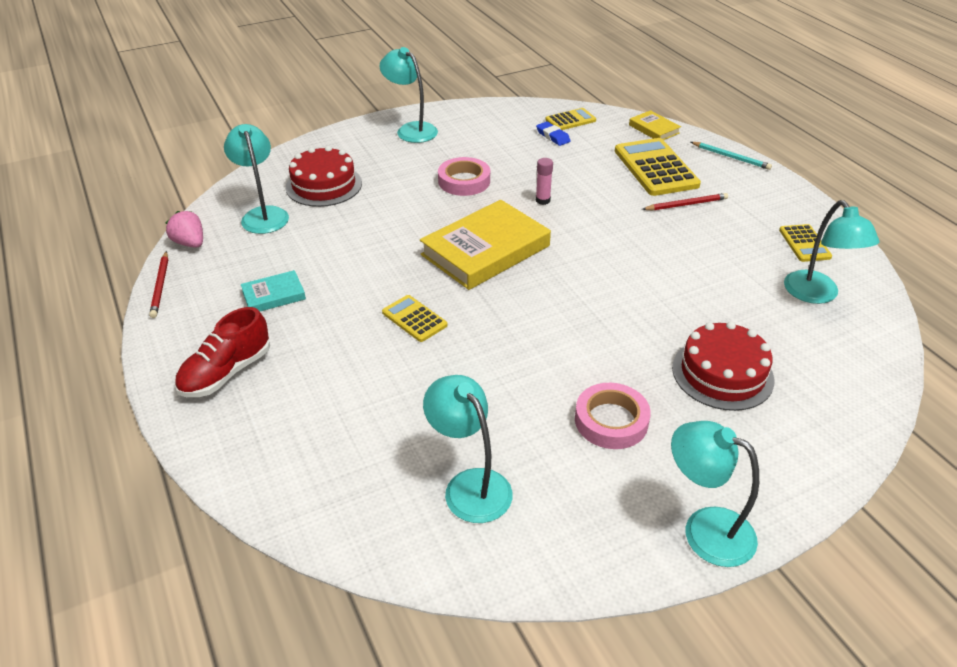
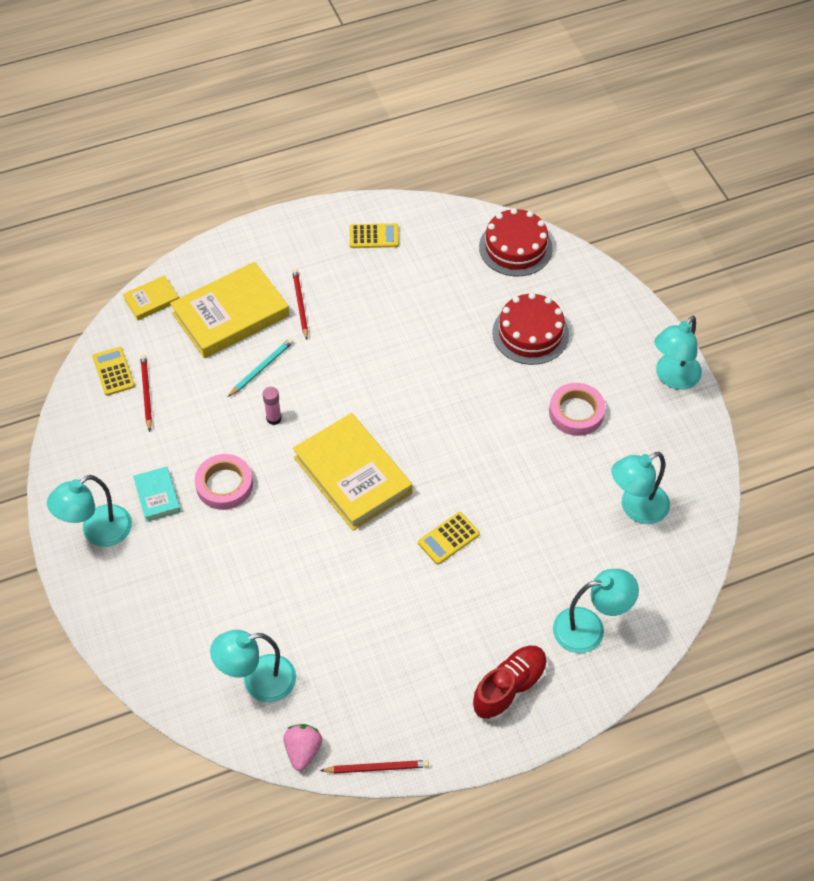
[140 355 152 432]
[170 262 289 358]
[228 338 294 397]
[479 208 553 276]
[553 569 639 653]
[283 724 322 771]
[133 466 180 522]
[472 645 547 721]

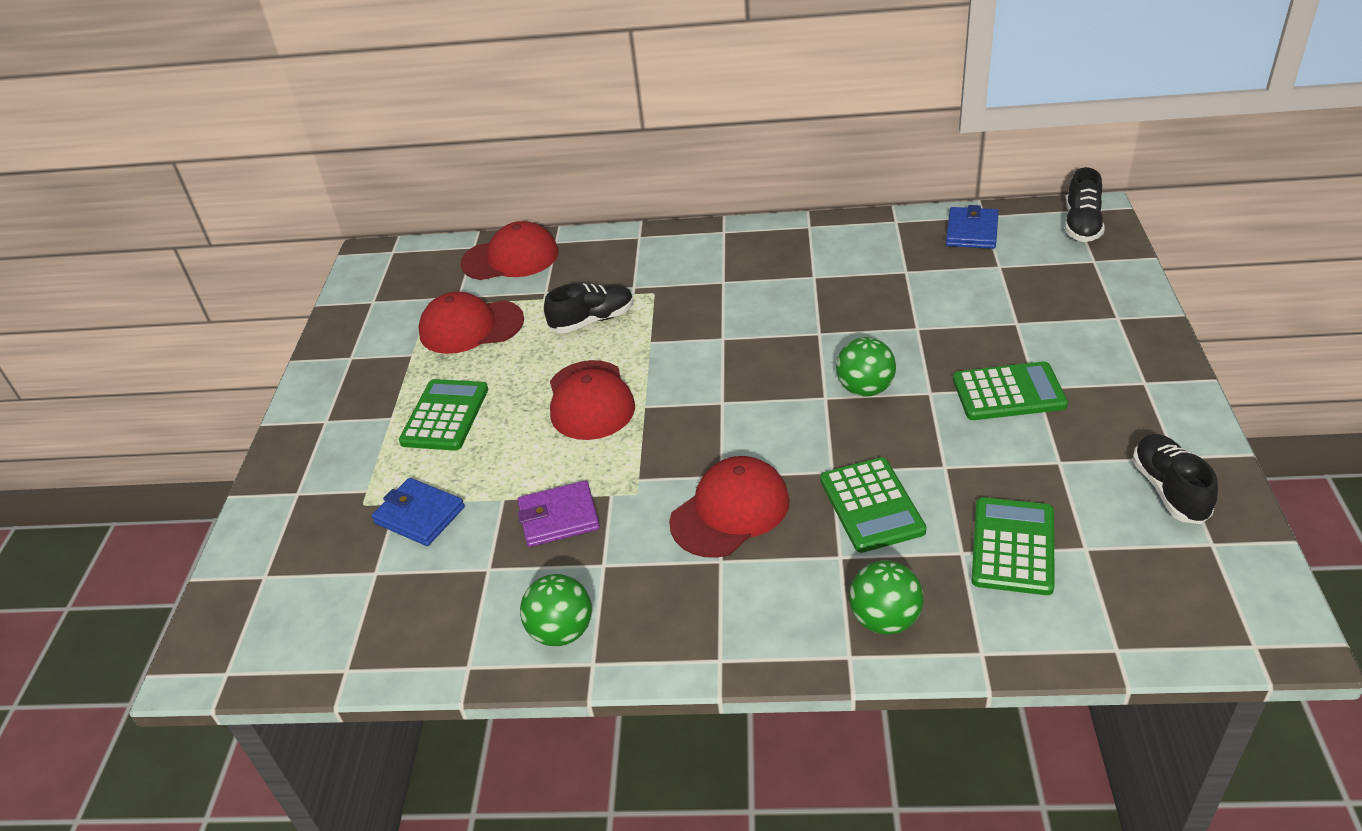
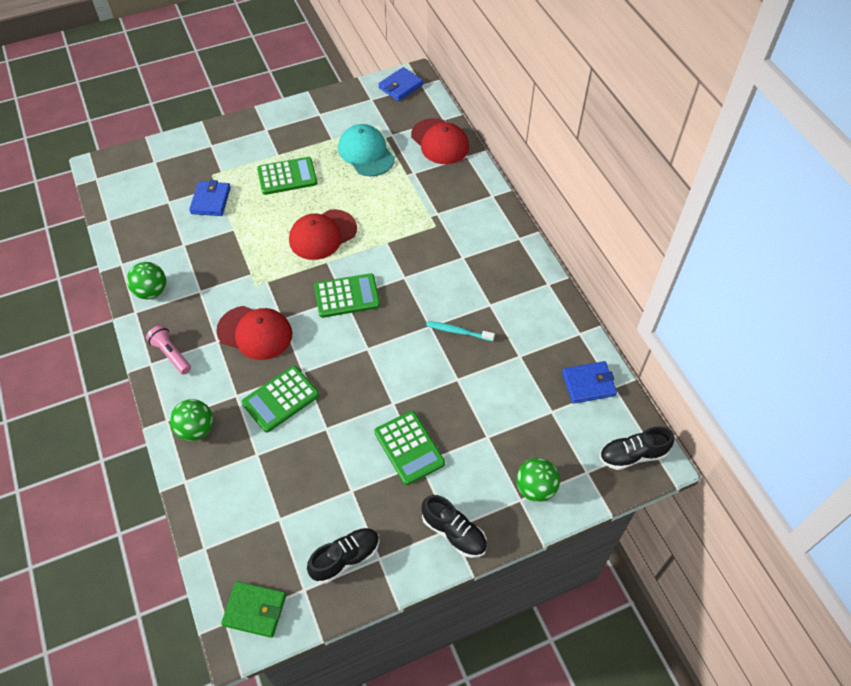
[422 495 487 558]
[338 124 395 176]
[516 458 560 502]
[517 481 600 547] (first image)
[314 273 380 318]
[378 67 423 101]
[426 321 495 341]
[146 325 191 374]
[221 581 286 638]

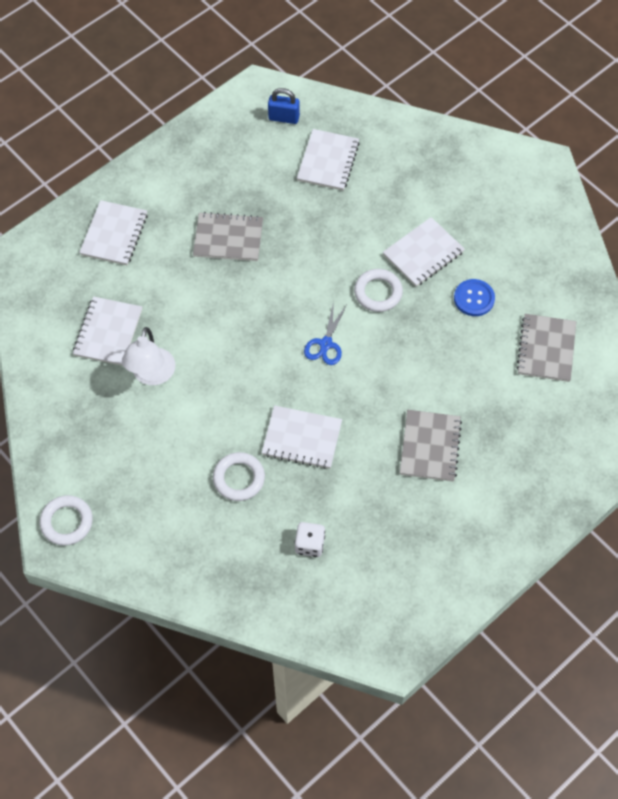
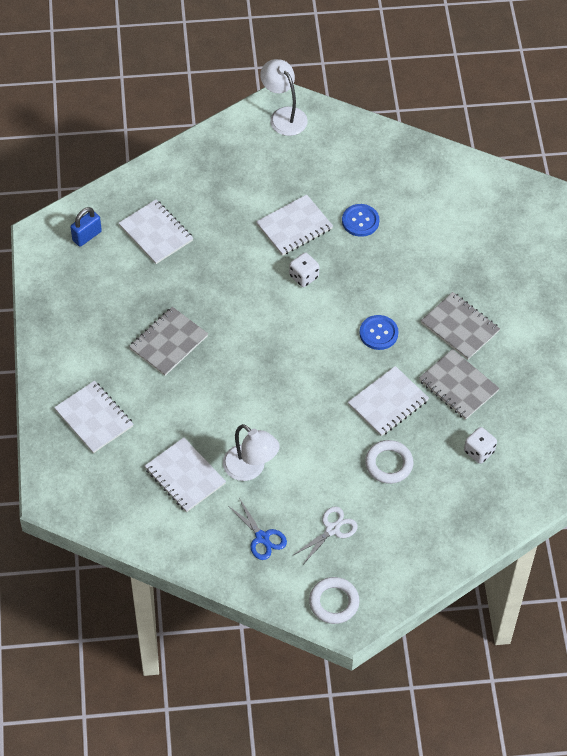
[256 194 333 256]
[289 252 319 287]
[228 498 287 560]
[419 349 500 420]
[260 59 308 136]
[360 315 399 350]
[294 506 358 563]

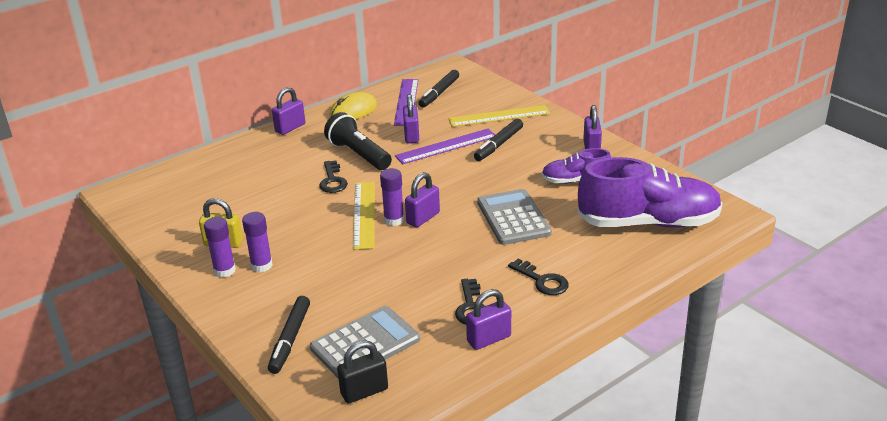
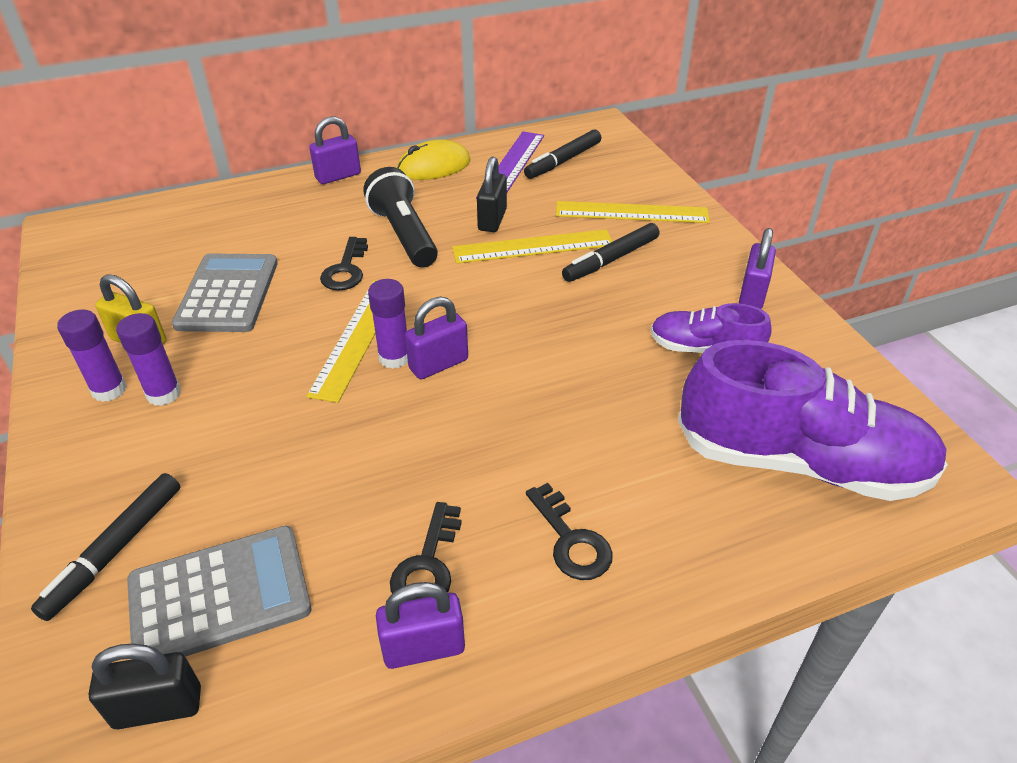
[477 157 507 232]
[452 229 613 264]
[172 254 278 332]

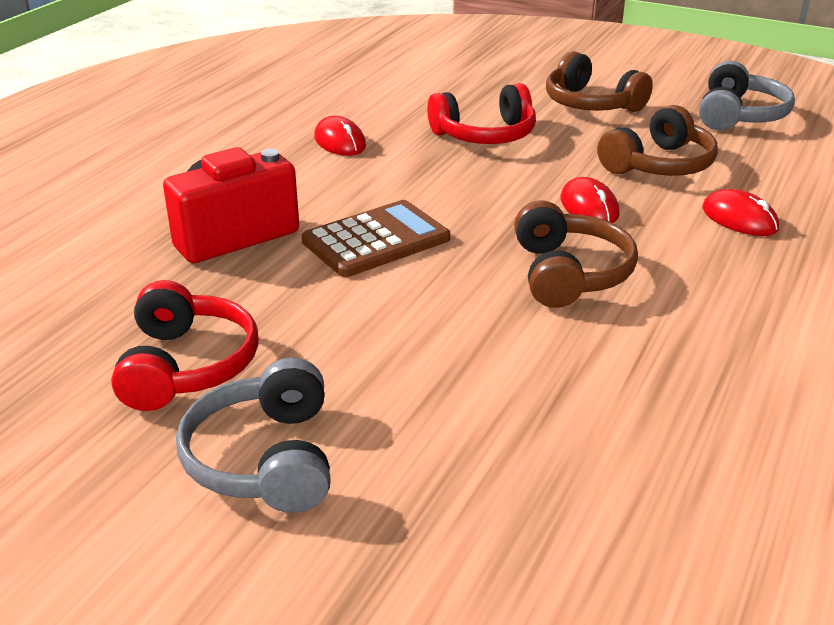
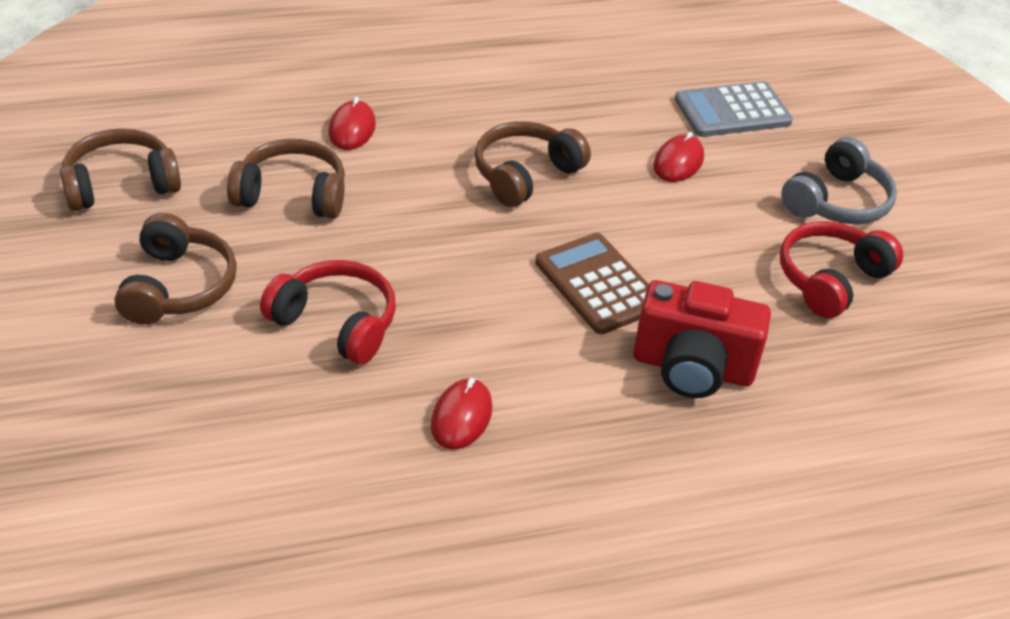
[60 128 181 211]
[653 132 704 182]
[535 233 649 334]
[675 81 793 137]

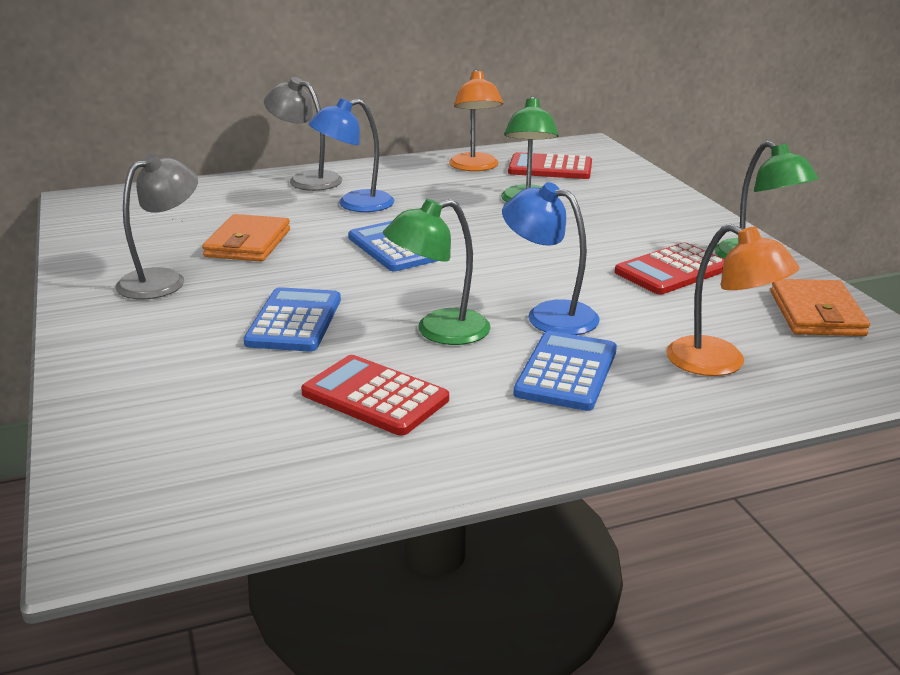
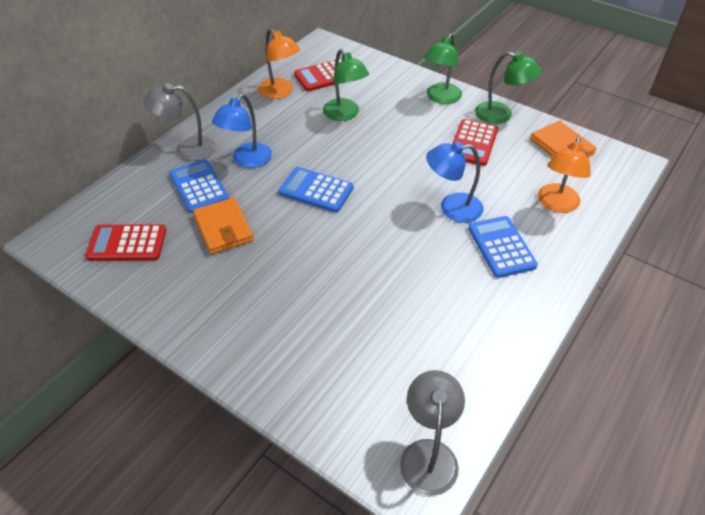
[400 370 465 495]
[424 33 462 104]
[538 136 591 213]
[169 159 229 213]
[85 224 166 261]

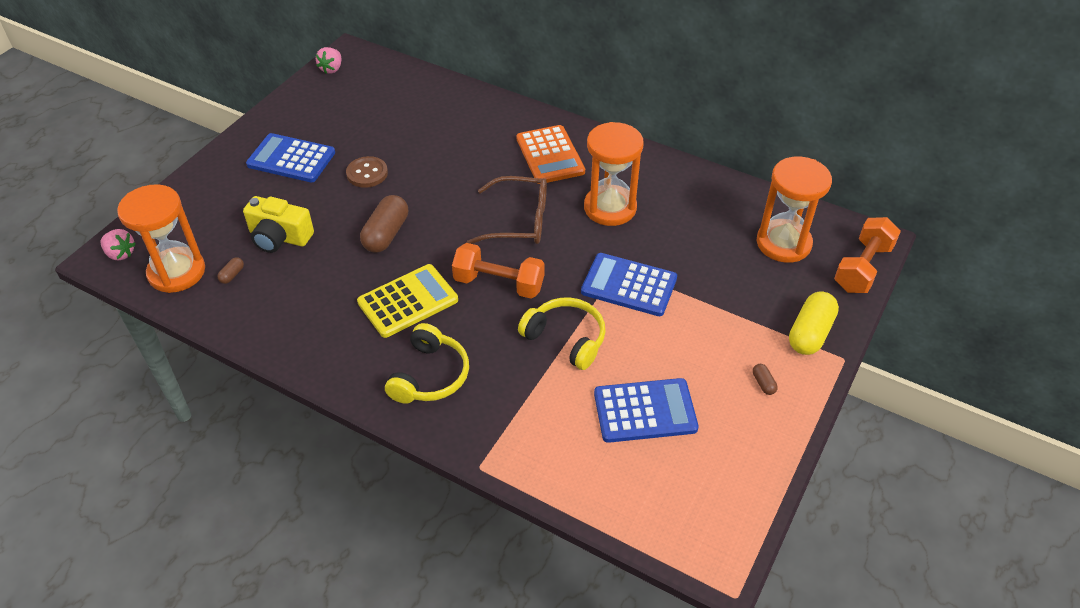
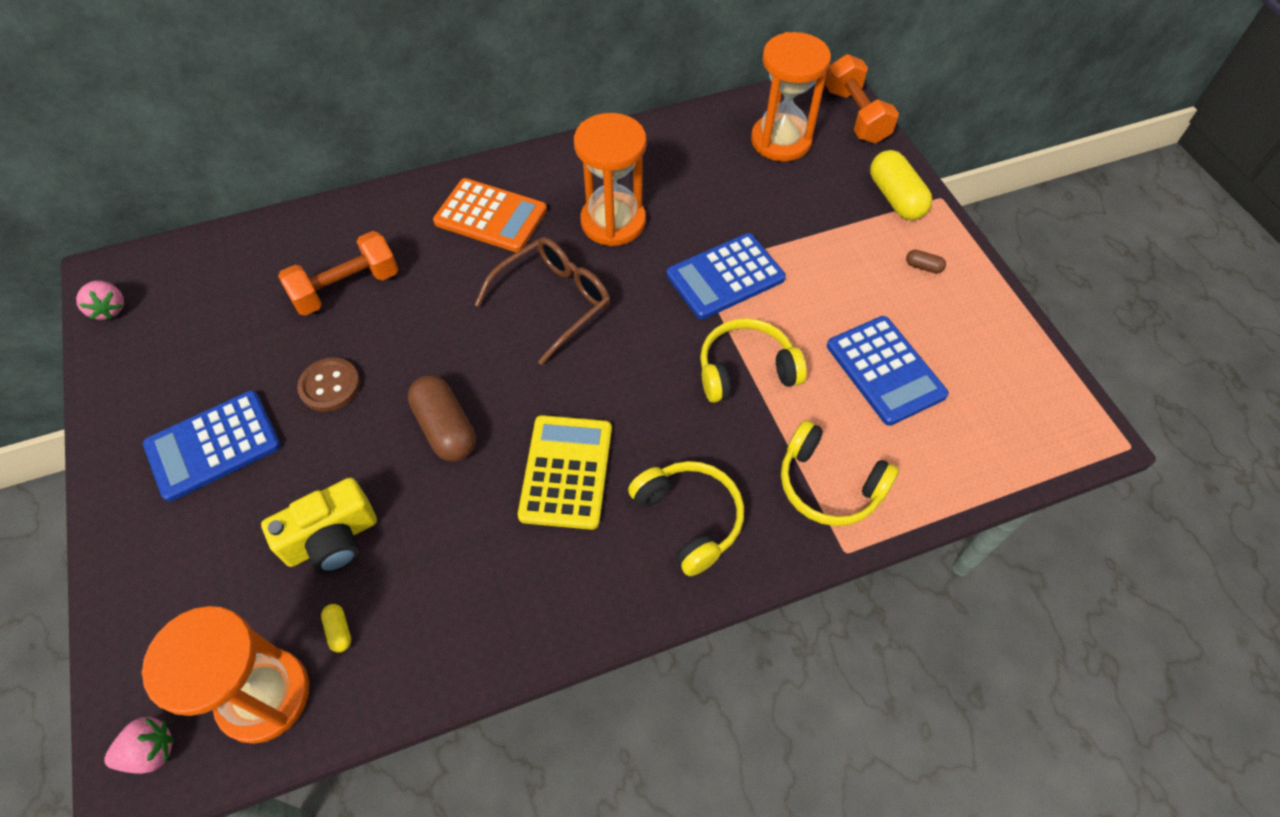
[278 231 398 316]
[321 604 351 652]
[827 316 949 426]
[781 420 899 526]

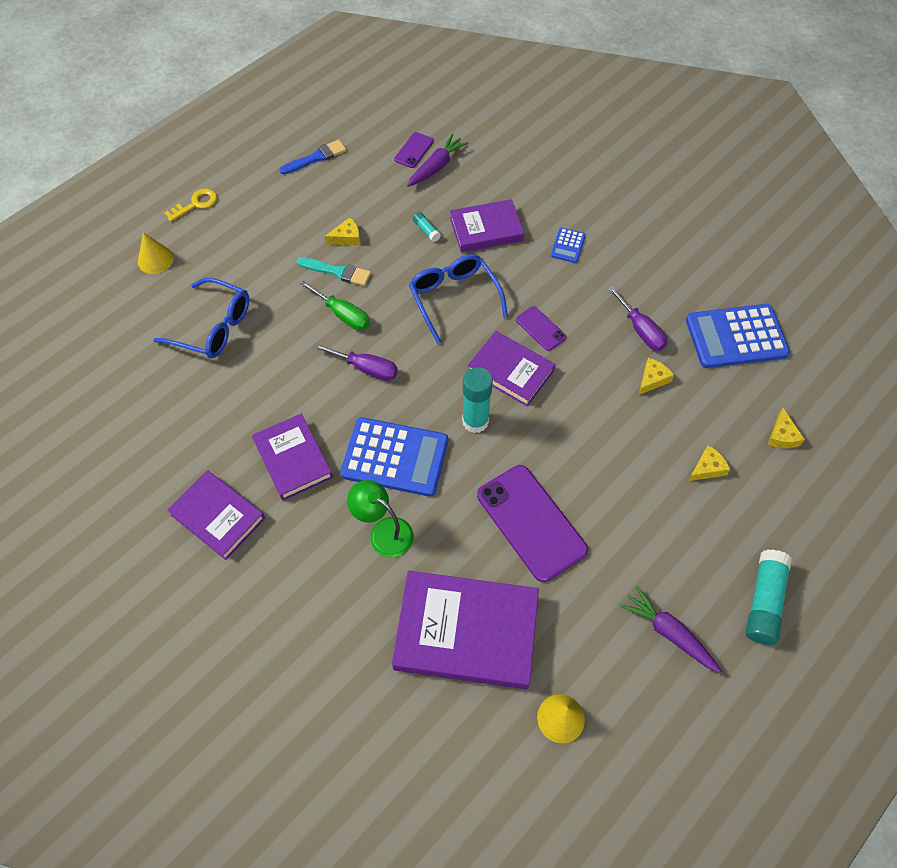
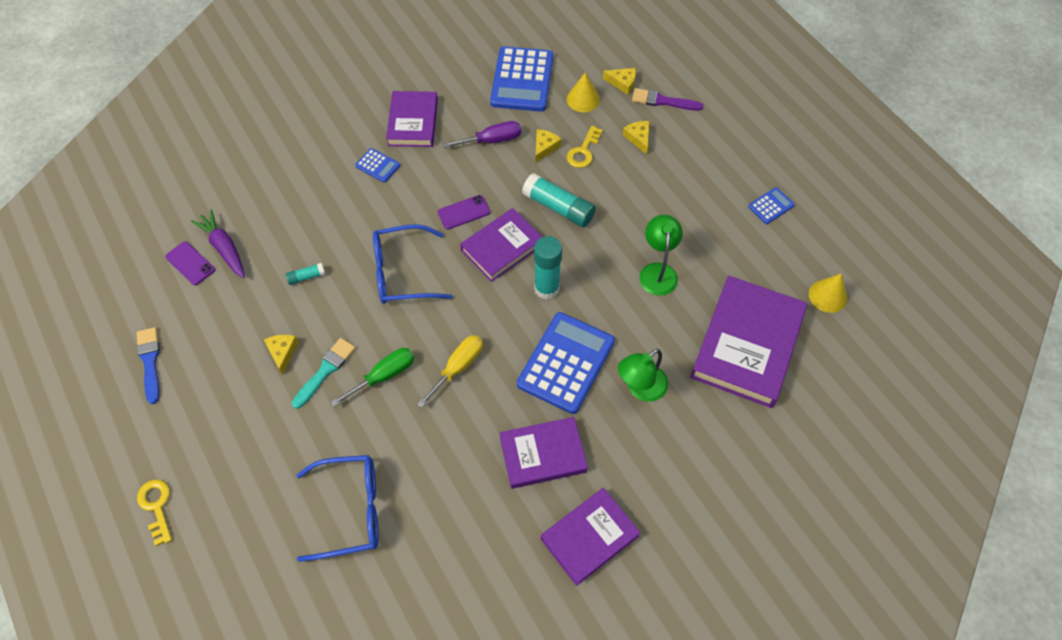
[386 91 438 147]
[567 73 600 112]
[297 455 379 562]
[417 335 483 408]
[536 129 562 163]
[639 215 683 296]
[522 173 596 227]
[748 187 795 224]
[632 88 703 111]
[567 126 603 168]

